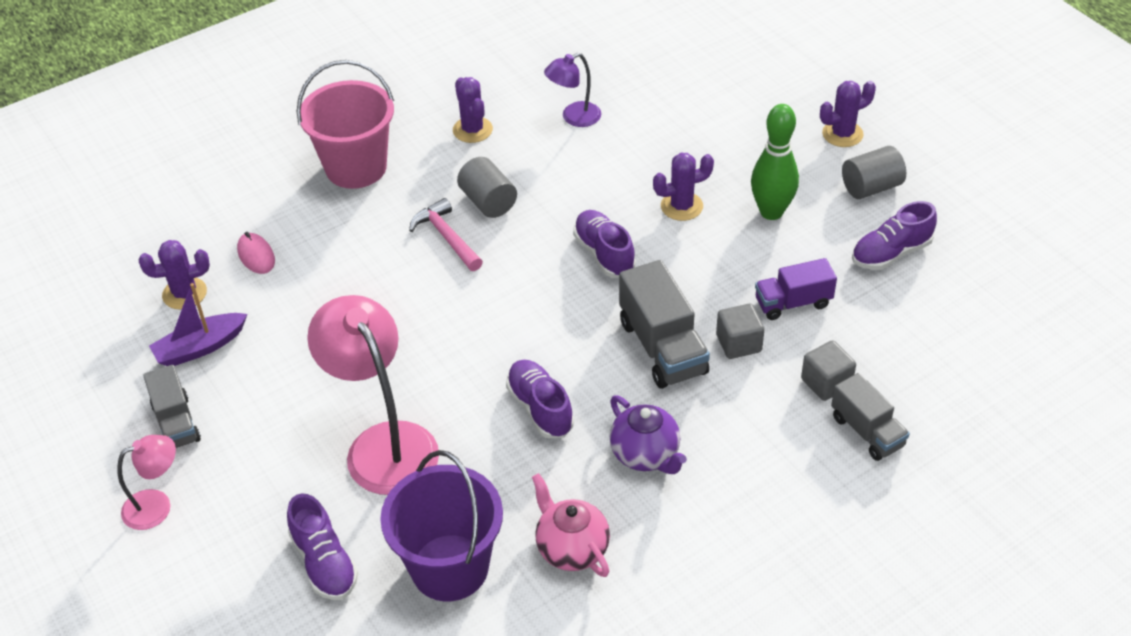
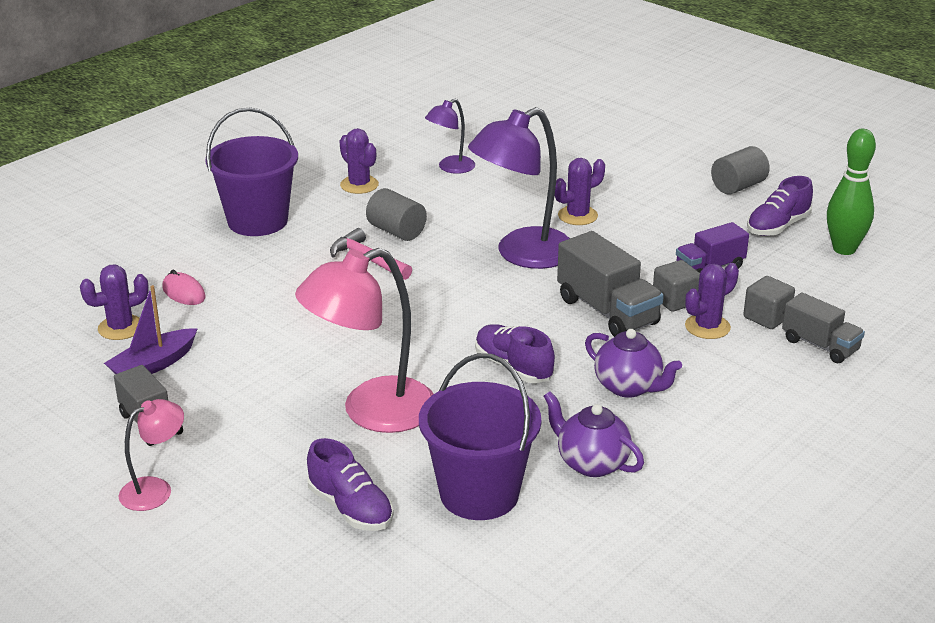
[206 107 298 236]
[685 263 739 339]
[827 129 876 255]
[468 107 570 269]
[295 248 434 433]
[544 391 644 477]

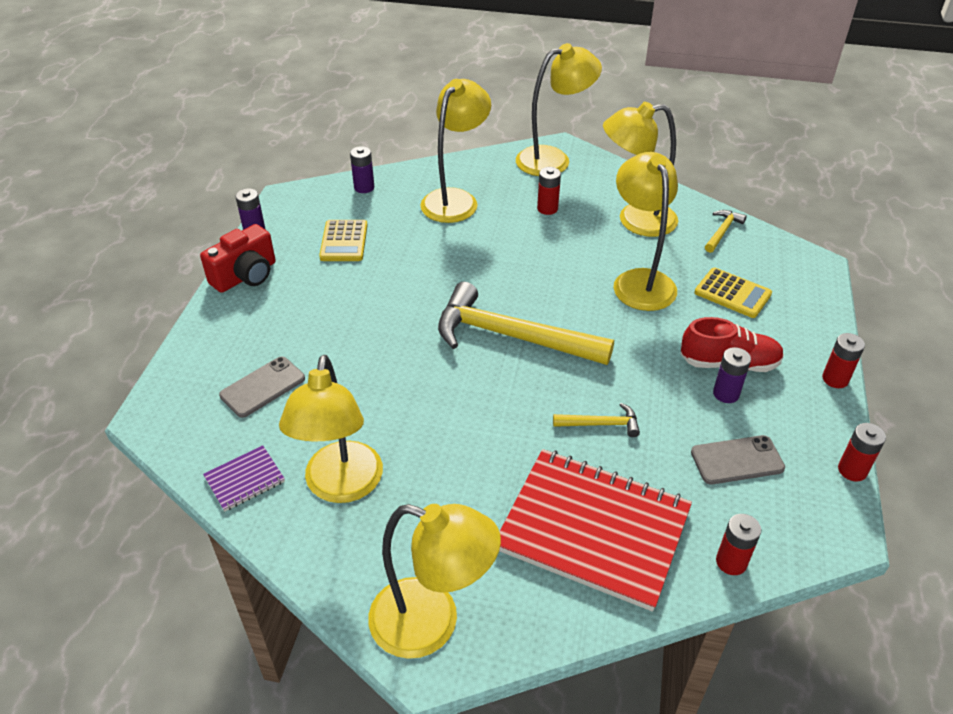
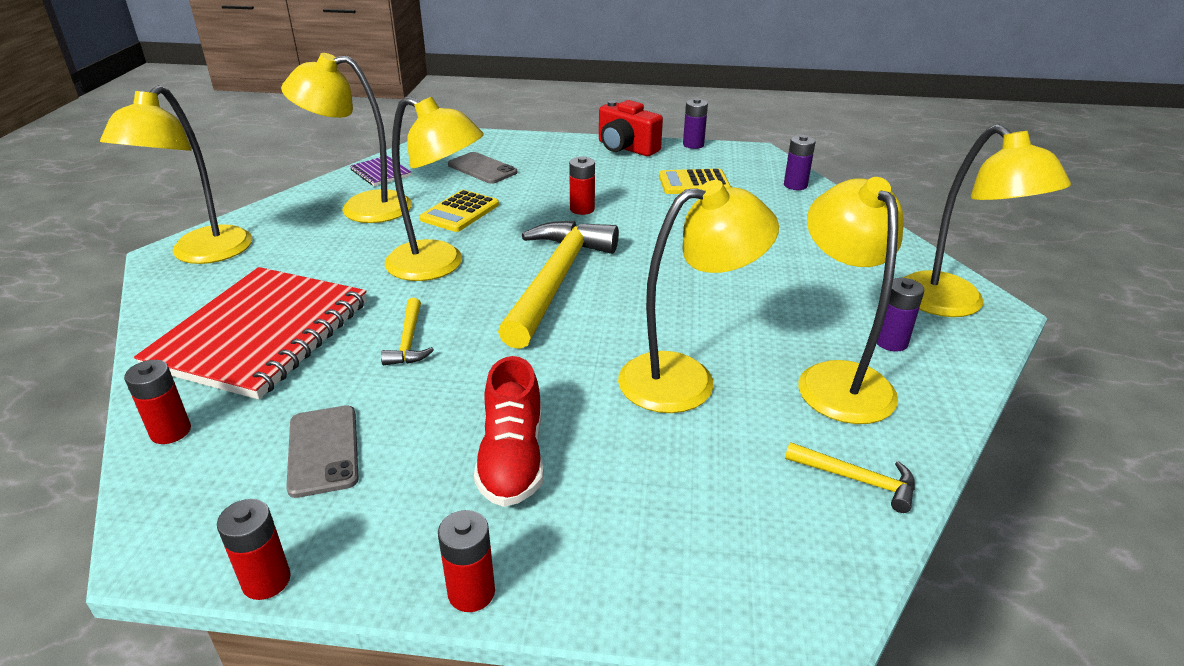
[385 97 484 281]
[569 156 595 215]
[420 190 499 232]
[877 278 924 352]

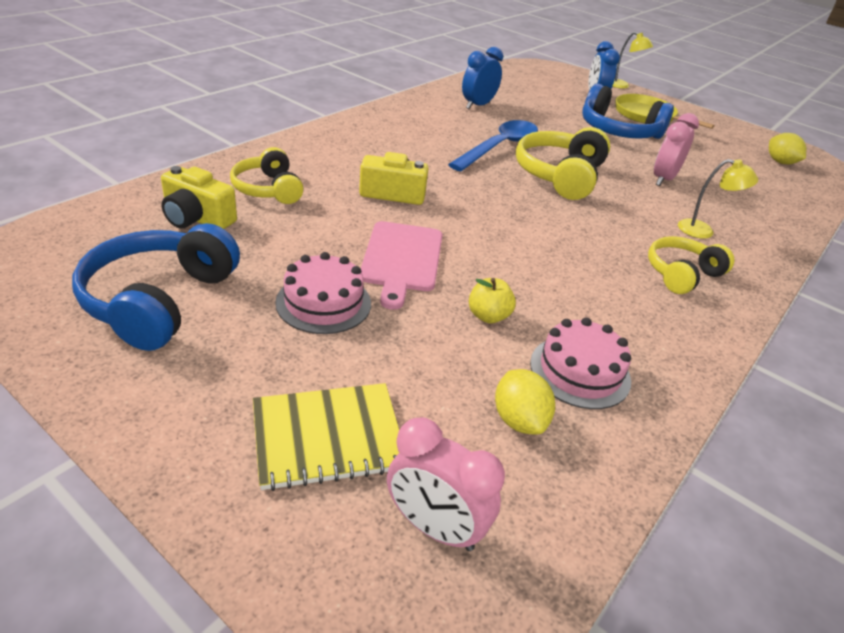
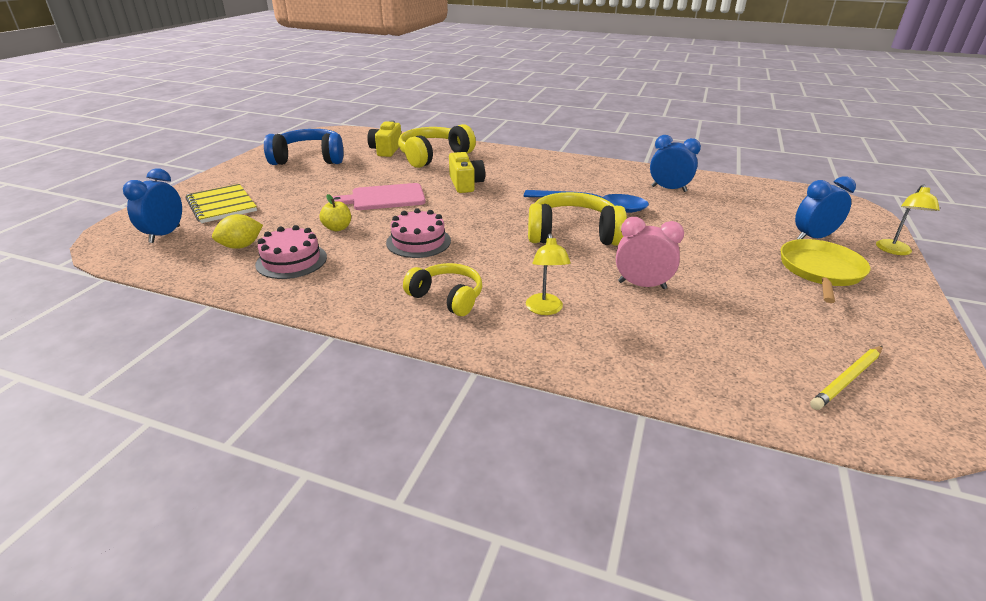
[582 84 674 139] (first image)
[810 346 883 410]
[398 124 476 168]
[386 208 451 258]
[123 168 182 243]

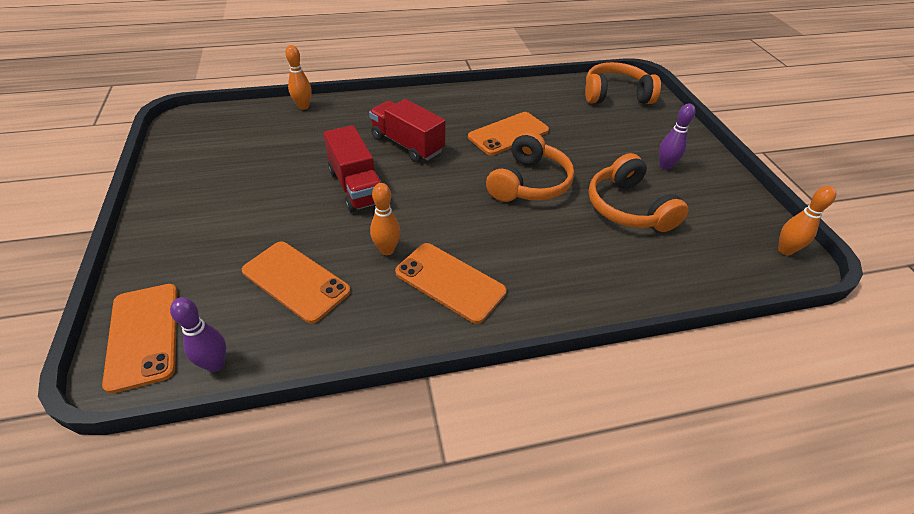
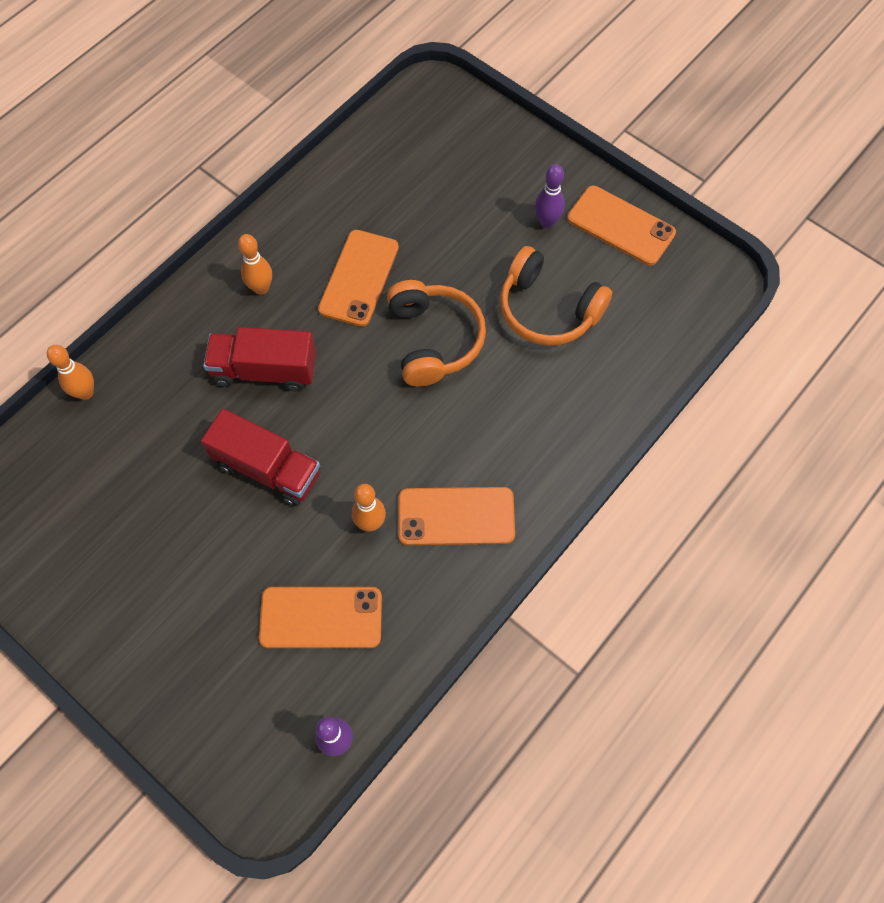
[585 62 661 104] (first image)
[238 234 272 295]
[567 186 676 265]

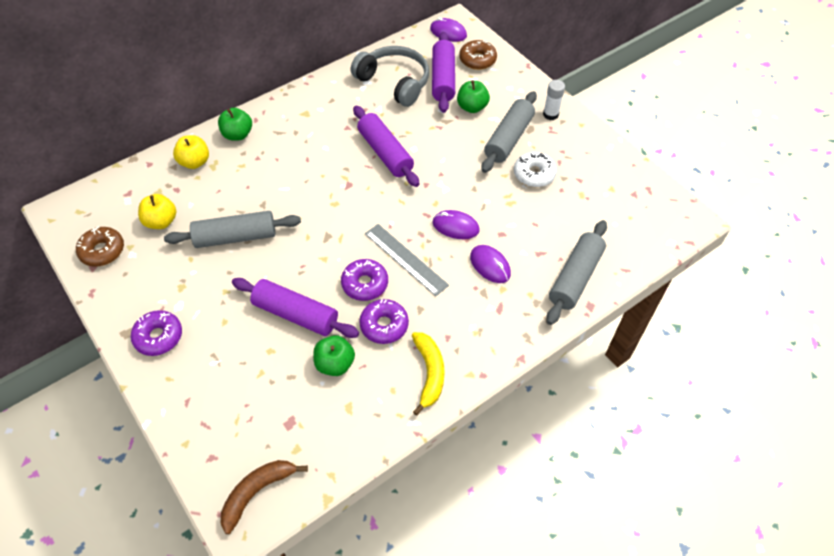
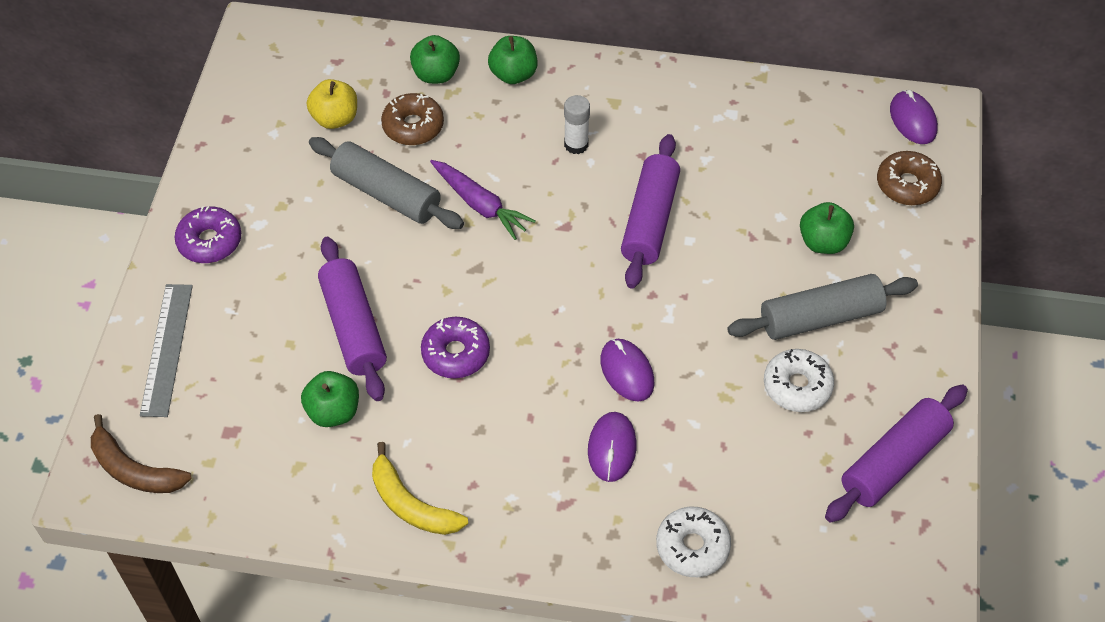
[825 384 968 523]
[351 46 429 107] (first image)
[564 95 590 154]
[410 35 460 84]
[656 507 731 577]
[140 284 193 417]
[381 93 444 145]
[359 299 409 344] (first image)
[372 442 468 535]
[91 414 192 493]
[430 160 536 240]

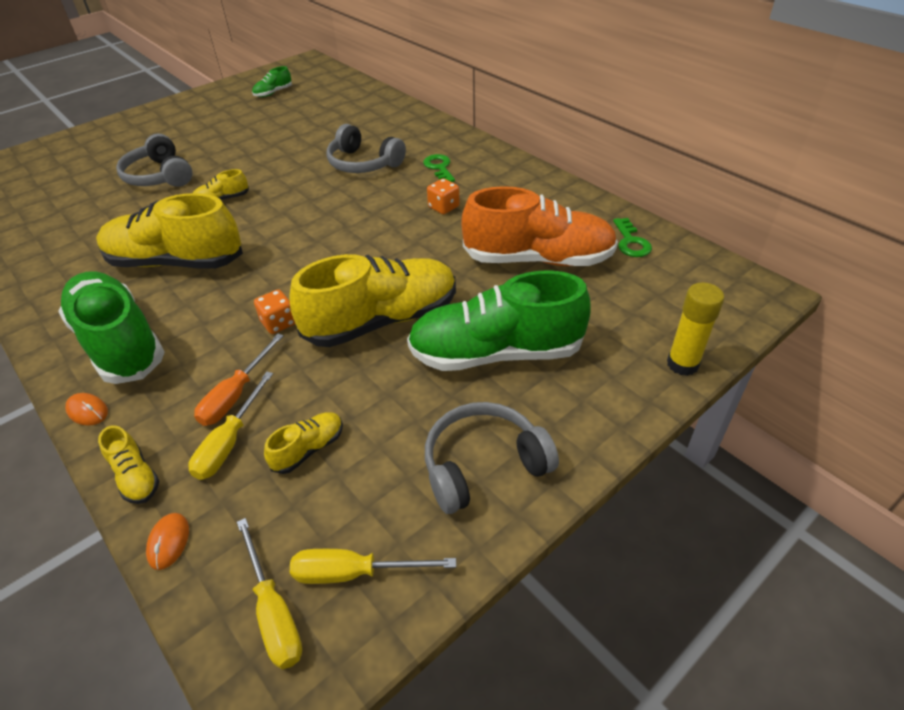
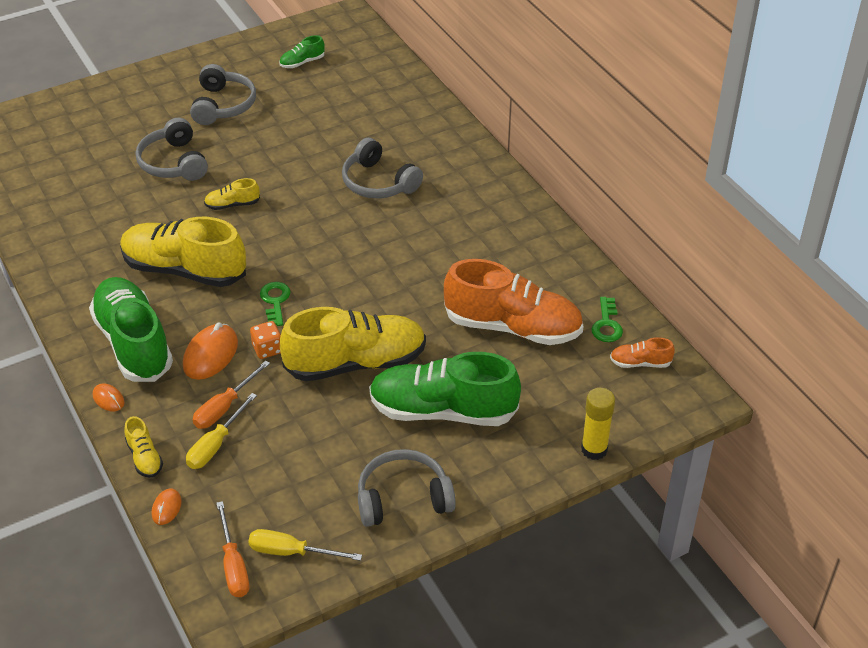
[260 282 290 326]
[427 178 460 214] (first image)
[264 412 343 474] (first image)
[216 501 249 597]
[190 64 256 125]
[183 323 238 380]
[610 337 675 368]

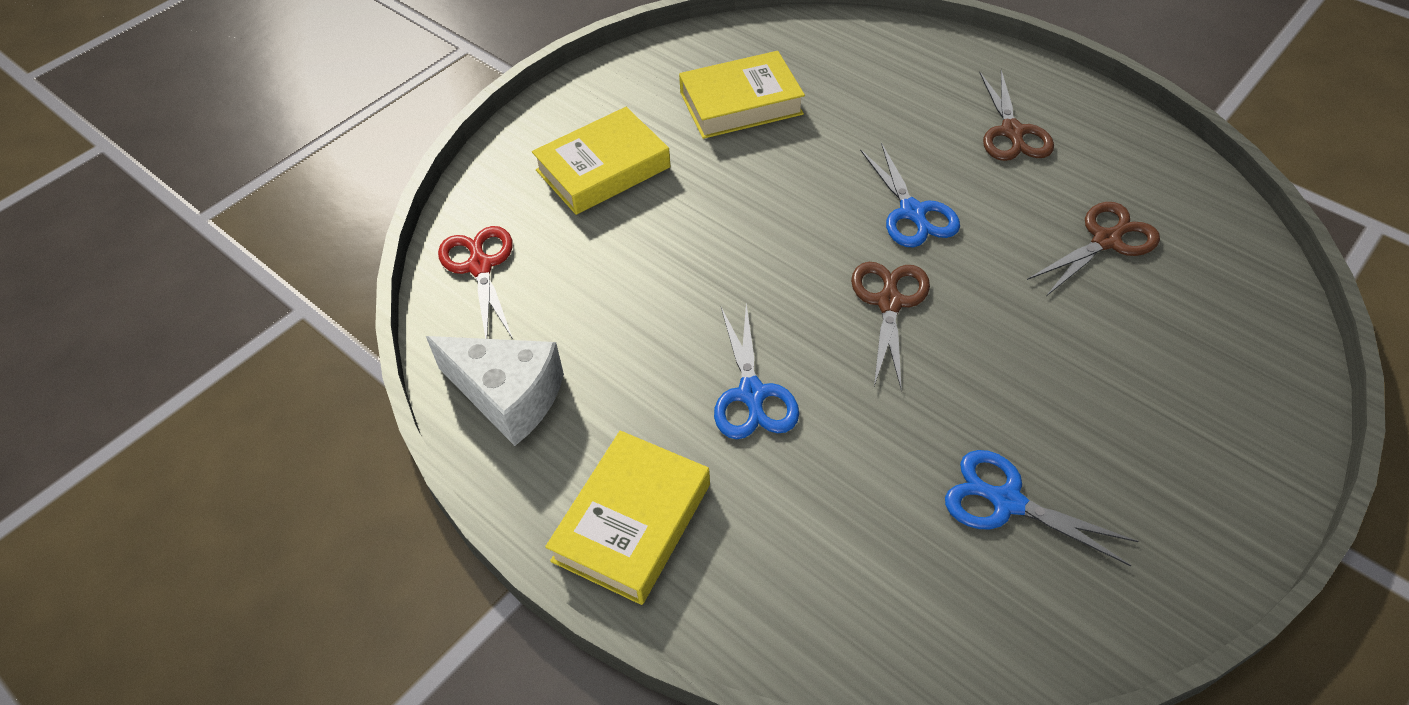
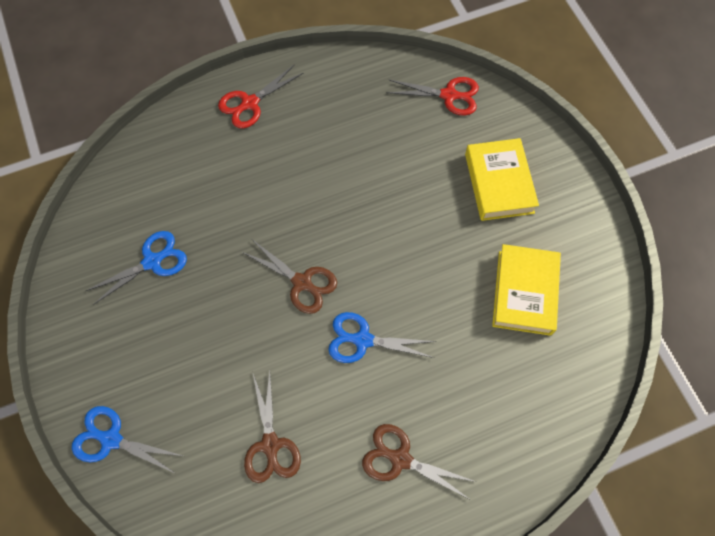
[72 406 183 474]
[426 336 564 446] (first image)
[218 65 303 128]

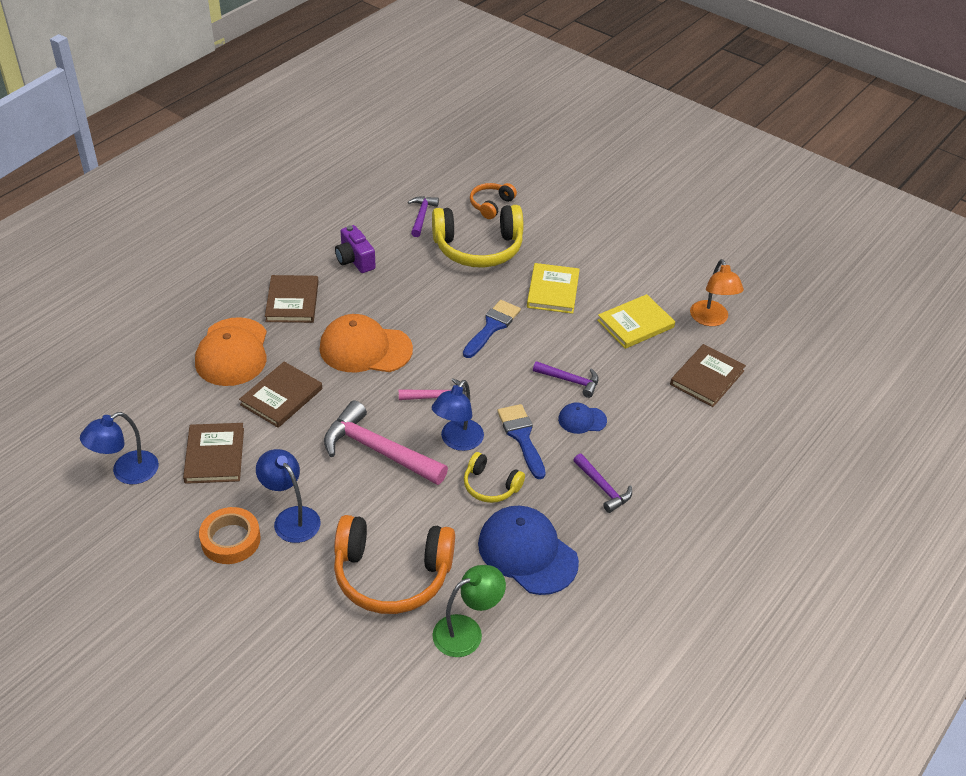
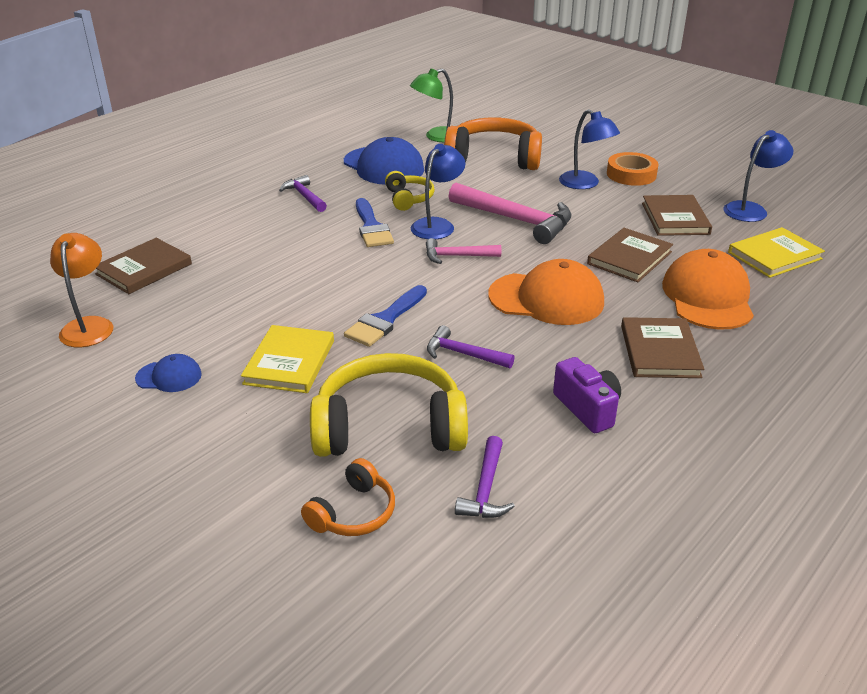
[728 227 825 278]
[427 325 515 368]
[135 354 202 392]
[385 171 435 211]

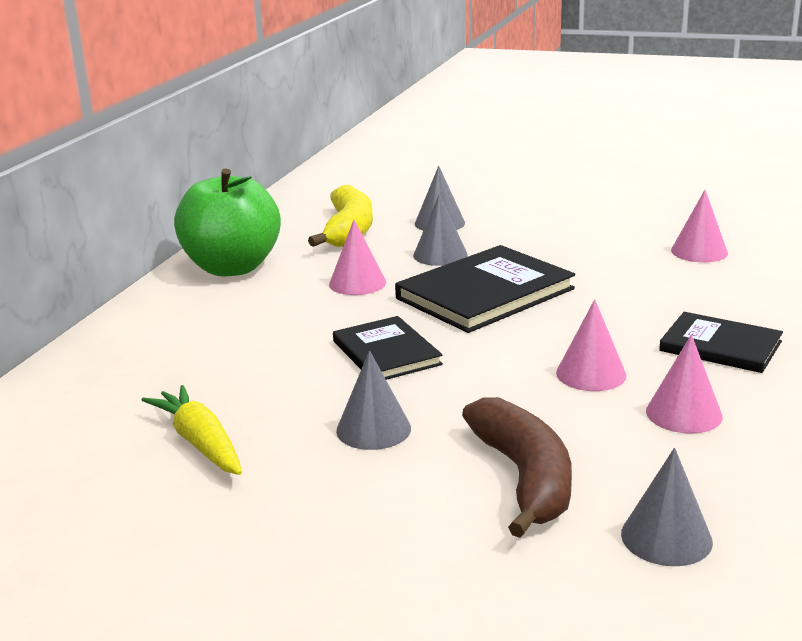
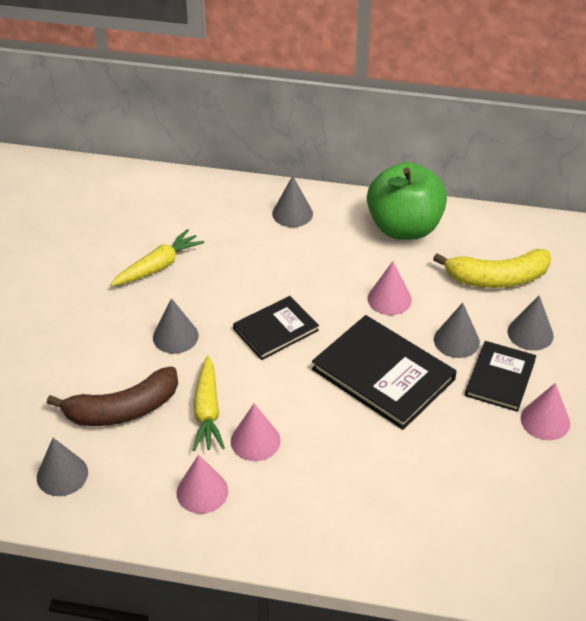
[521 383 570 440]
[465 341 536 412]
[272 176 313 227]
[193 356 225 451]

